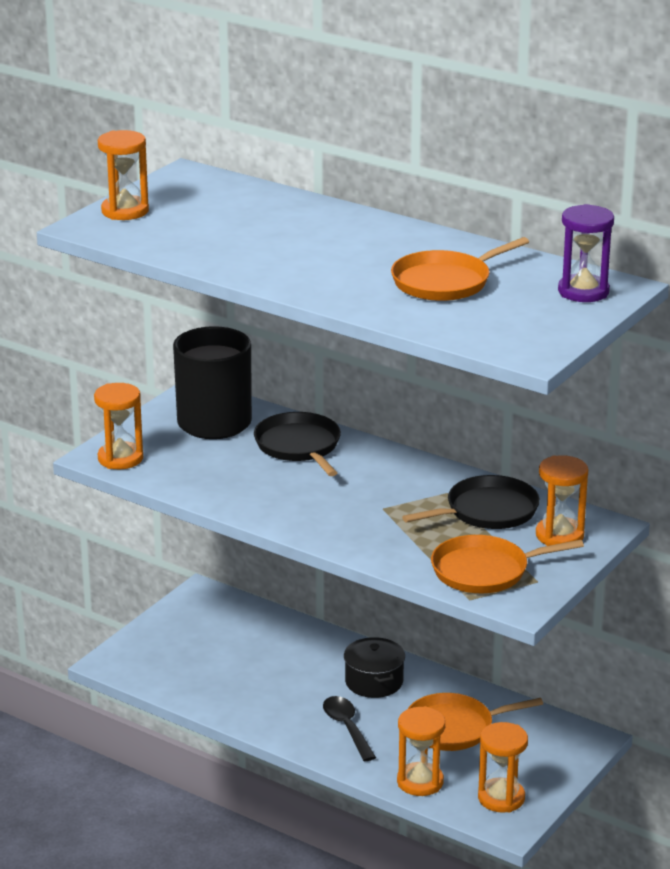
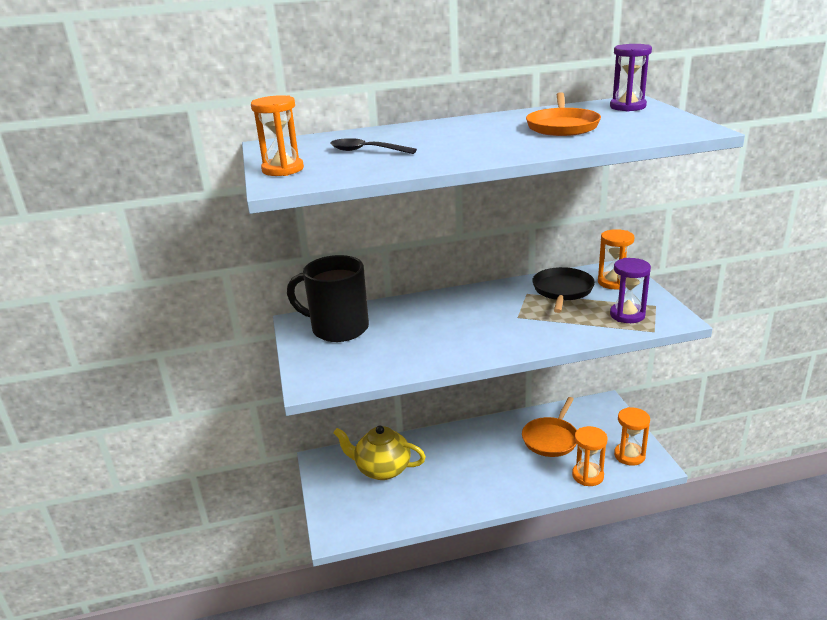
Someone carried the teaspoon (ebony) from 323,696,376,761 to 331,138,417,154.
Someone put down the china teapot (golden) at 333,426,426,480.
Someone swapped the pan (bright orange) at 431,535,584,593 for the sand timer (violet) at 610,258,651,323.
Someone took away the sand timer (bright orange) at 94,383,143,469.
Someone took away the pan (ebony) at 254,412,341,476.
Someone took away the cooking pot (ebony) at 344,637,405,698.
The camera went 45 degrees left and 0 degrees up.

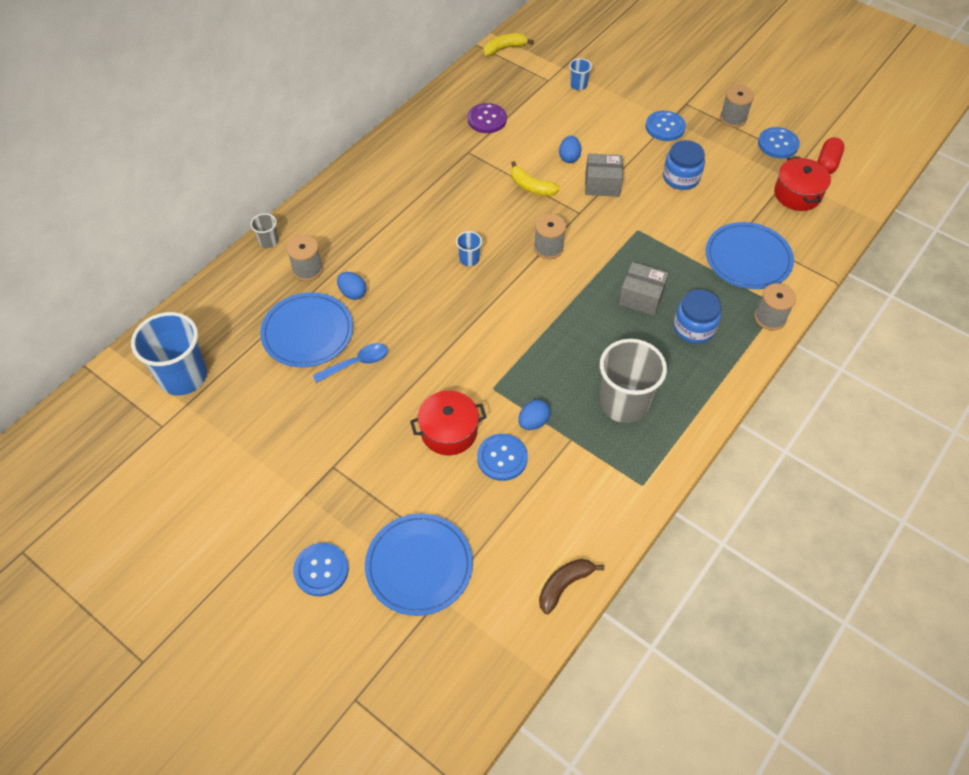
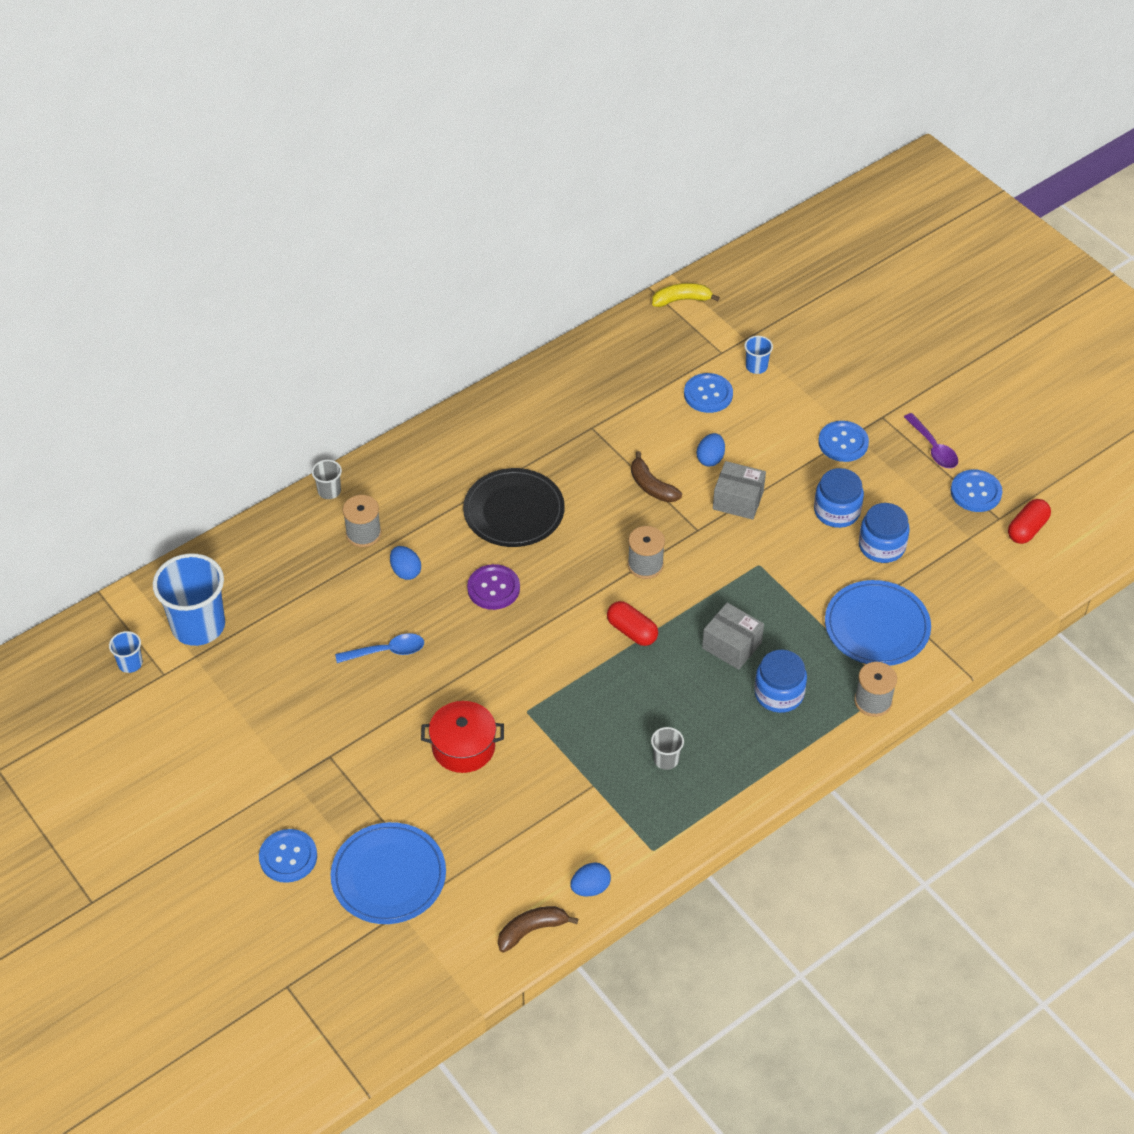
Someone carried the cup (blue) from 456,231,482,266 to 109,631,143,673.
Someone put down the plate (ebony) at 463,468,565,547.
Someone carried the sewing button (violet) from 468,103,507,133 to 467,564,520,610.
Someone carried the egg (blue) from 518,400,550,430 to 570,863,611,896.
Someone put down the capsule (red) at 607,601,658,646.
Someone repainted the banana (golden) at 511,161,560,196, which became the banana (dark brown) at 631,451,682,502.
Someone scaled the cup (gray) at 600,339,667,423 by 0.45.
Someone carried the sewing button (blue) from 477,434,528,481 to 684,373,733,413.
Someone put down the jam jar (blue) at 859,503,910,563.
Someone swapped the bobbin (gray) at 720,85,754,128 for the teaspoon (violet) at 904,413,958,468.
Someone took away the plate (blue) at 260,292,353,368.
Someone took away the cooking pot (red) at 774,157,831,211.
The camera went 15 degrees right and 5 degrees down.

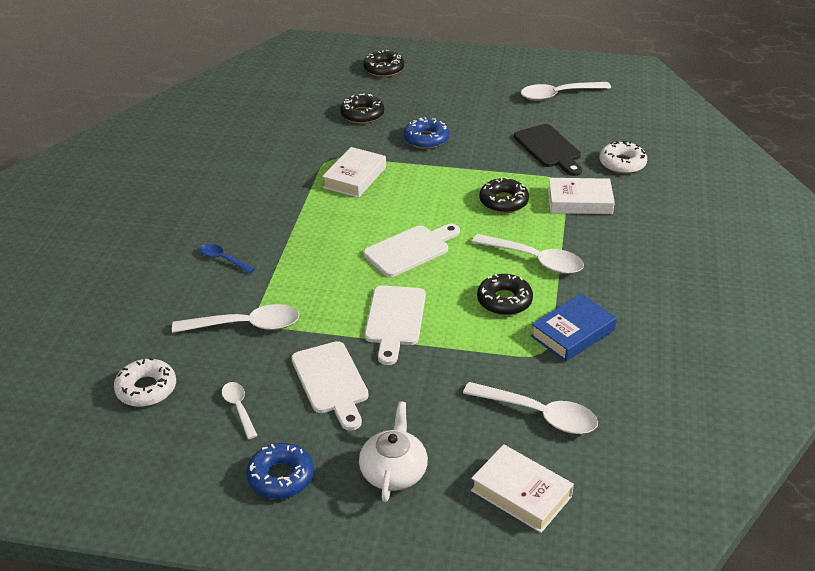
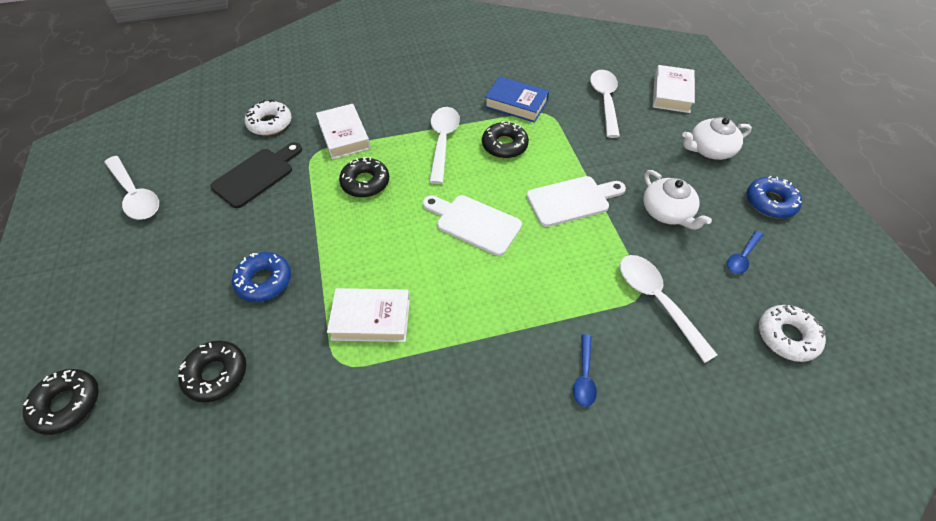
Someone swapped the cutting board (pure white) at 291,341,369,431 for the china teapot (pure white) at 643,170,712,230.
Someone repainted the teaspoon (pure white) at 222,382,258,439, which became the teaspoon (blue) at 727,230,763,274.
The camera went 115 degrees left and 15 degrees up.

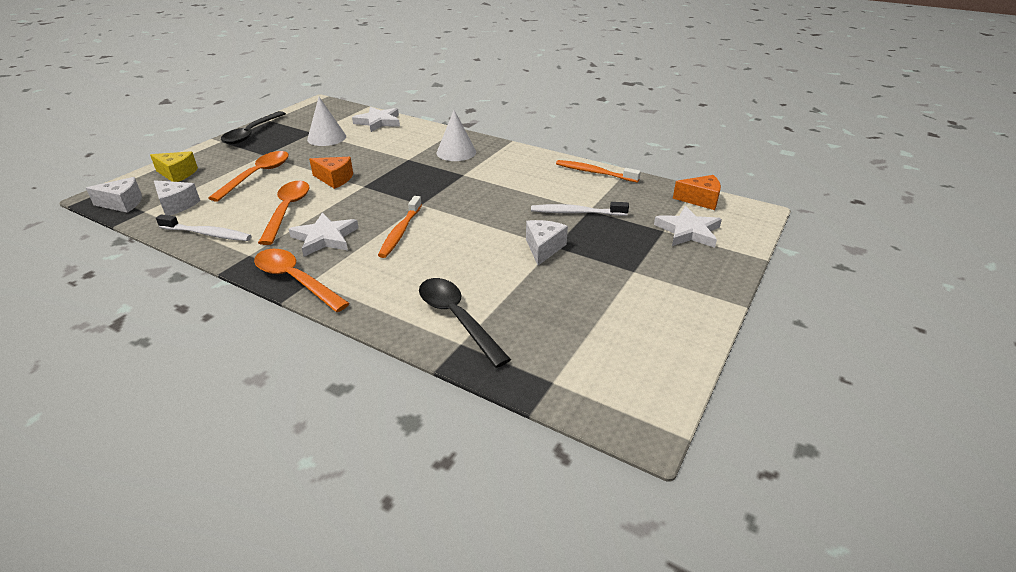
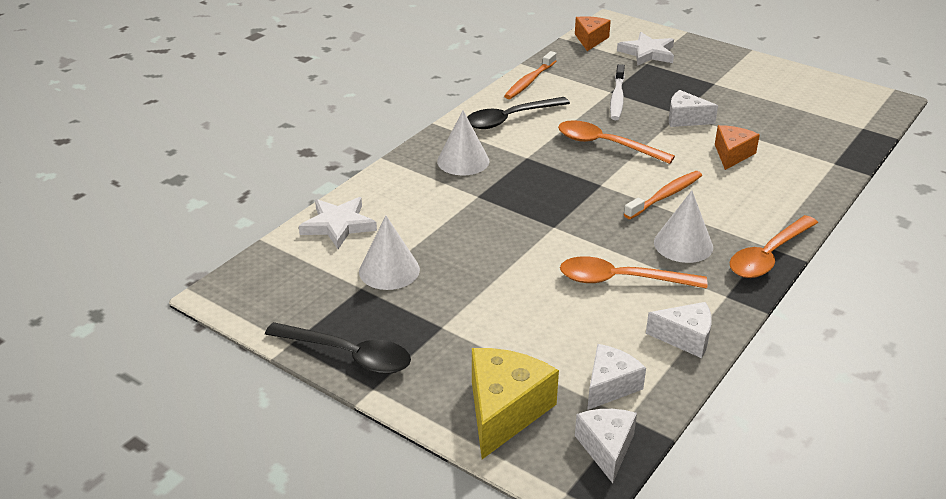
Someone carried the teaspoon (ebony) from 419,278,511,368 to 467,97,570,129.
Someone scaled the piece of cheese (golden) at 150,151,198,182 by 1.57.
Someone carried the teaspoon (bright orange) from 208,151,289,202 to 558,120,675,164.
Someone rotated the tooth brush (bright orange) at 378,196,422,258 by 60 degrees counterclockwise.
Someone swapped the tooth brush (pure white) at 156,214,251,241 for the piece of cheese (pure white) at 646,302,712,358.
Someone swapped the star (pure white) at 289,212,359,256 for the cone shape (pure white) at 654,191,713,263.
Someone carried the piece of cheese (bright orange) from 309,157,353,189 to 715,125,760,170.
The camera went 85 degrees left and 0 degrees up.

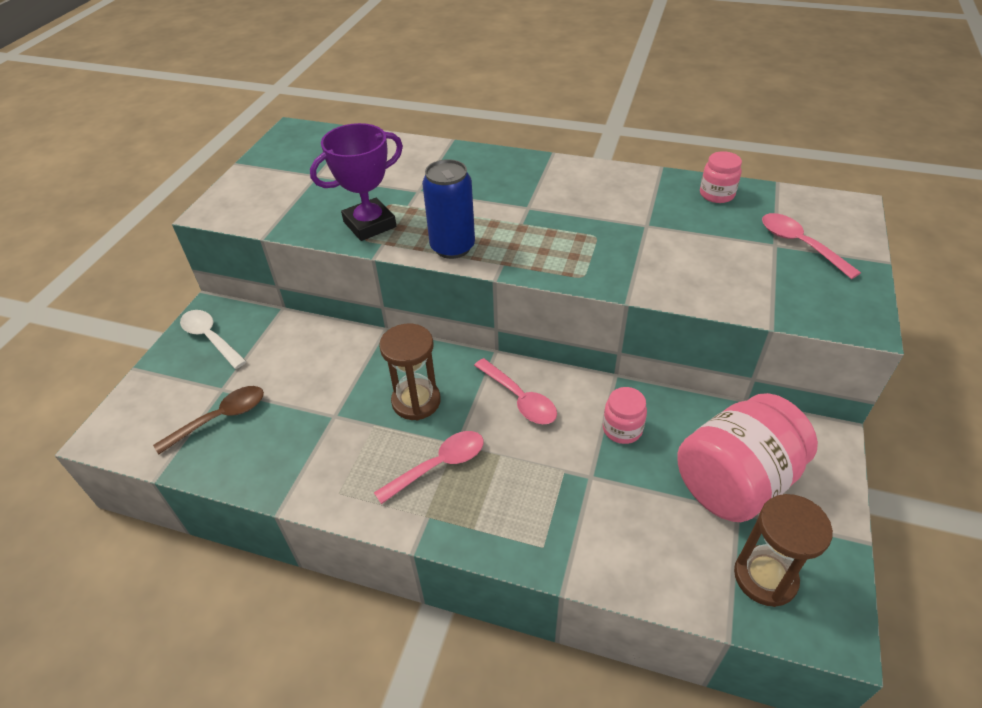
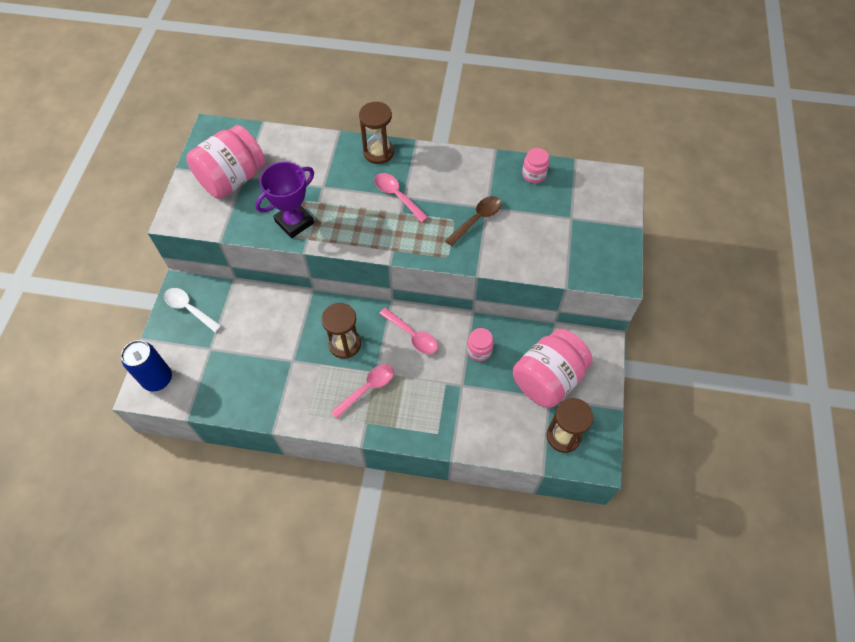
Someone carried the tin (blue) from 422,159,475,259 to 121,340,172,392.
Someone put down the jam jar (rose-pink) at 186,125,265,199.
Someone put down the sand timer (dark brown) at 359,102,394,164.
Someone carried the teaspoon (rose-pink) from 762,213,861,279 to 374,173,428,223.
Someone carried the teaspoon (dark brown) from 153,386,264,454 to 445,196,502,246.
The camera went 10 degrees left and 15 degrees up.

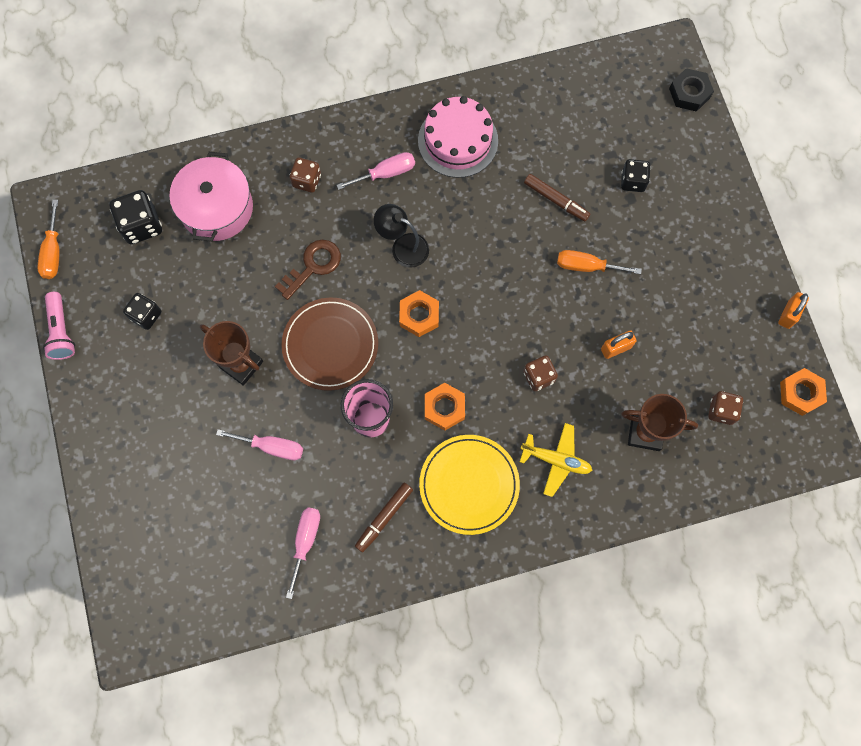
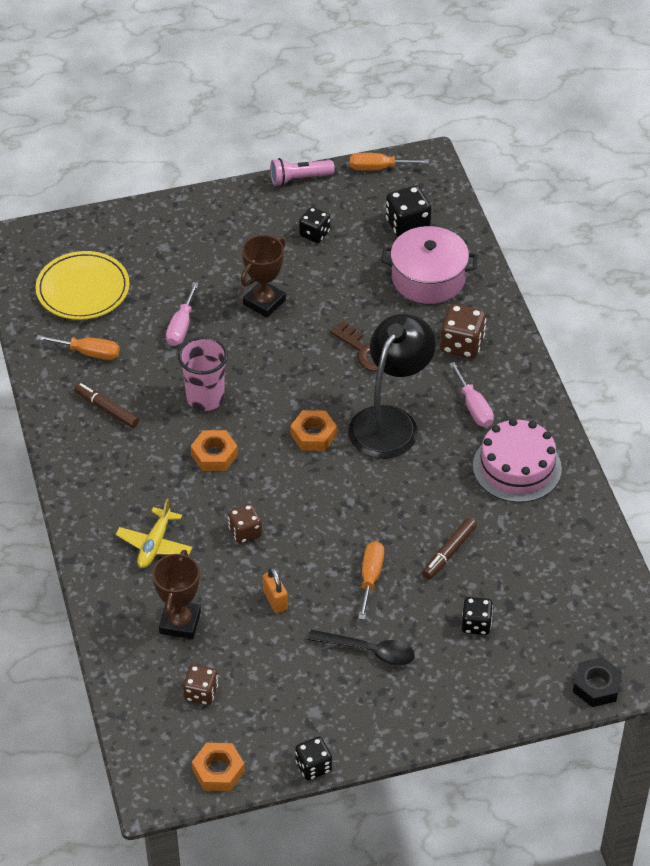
Someone carried the plate (golden) from 419,435,520,535 to 36,251,130,320.
Someone repainted the hand screwdriver (rose-pink) at 286,507,320,599, which became the hand screwdriver (bright orange) at 36,335,120,360.
Someone swapped the lock (bright orange) at 778,292,809,329 for the dice (ebony) at 295,737,332,780.
Someone put down the teaspoon (ebony) at 308,630,415,666.
Someone scaled the reading lamp (ebony) at 374,204,429,268 by 1.78.
Someone scaled the dice (dark brown) at 290,158,321,193 by 1.50.
Someone took away the plate (dark brown) at 281,298,378,391.
The camera went 90 degrees right and 25 degrees down.

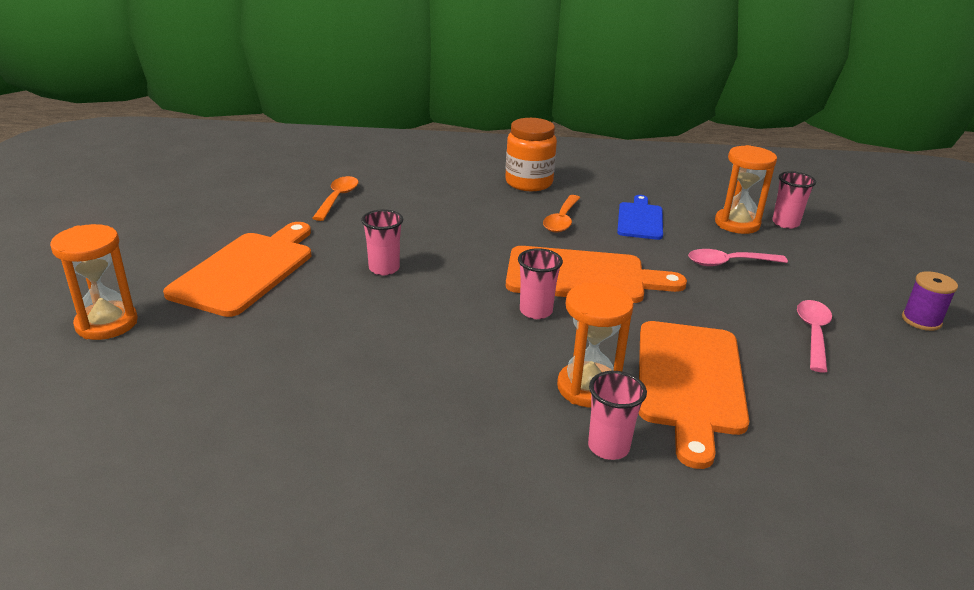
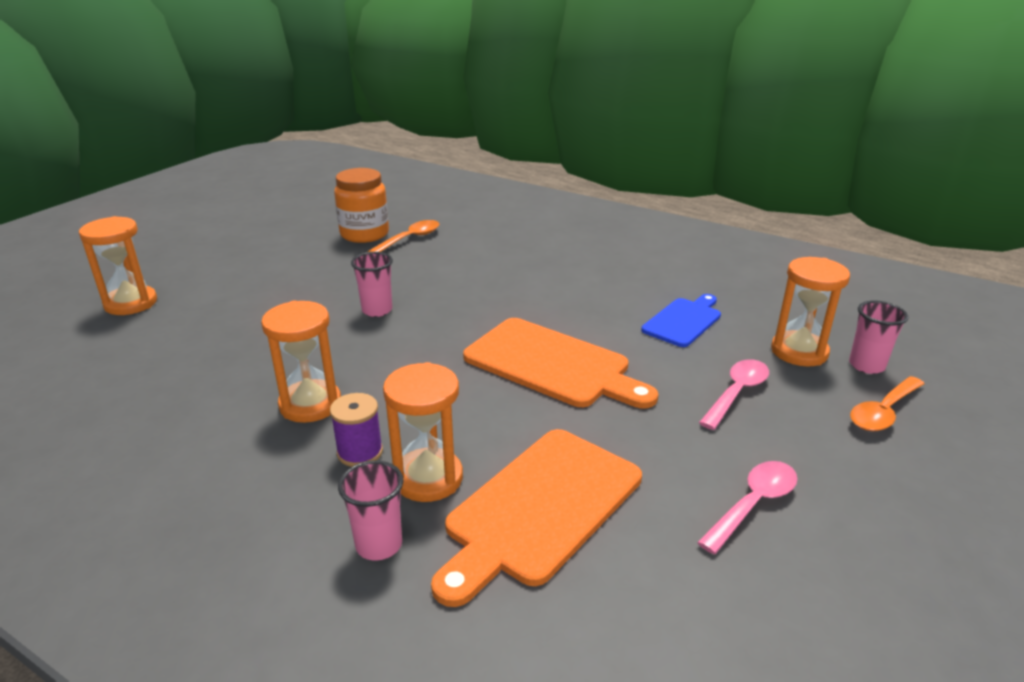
Someone put down the sand timer (bright orange) at 261,301,341,423.
Someone carried the bobbin (violet) from 902,271,958,331 to 330,393,383,467.
Someone carried the jam jar (bright orange) from 505,118,557,191 to 334,168,389,243.
Someone rotated the teaspoon (rose-pink) at 688,249,788,266 by 105 degrees clockwise.
Someone carried the teaspoon (bright orange) from 543,195,580,233 to 850,376,924,431.
Someone took away the cutting board (bright orange) at 163,222,311,317.
Someone took away the cup (rose-pink) at 518,248,563,319.
The camera went 30 degrees right and 0 degrees up.

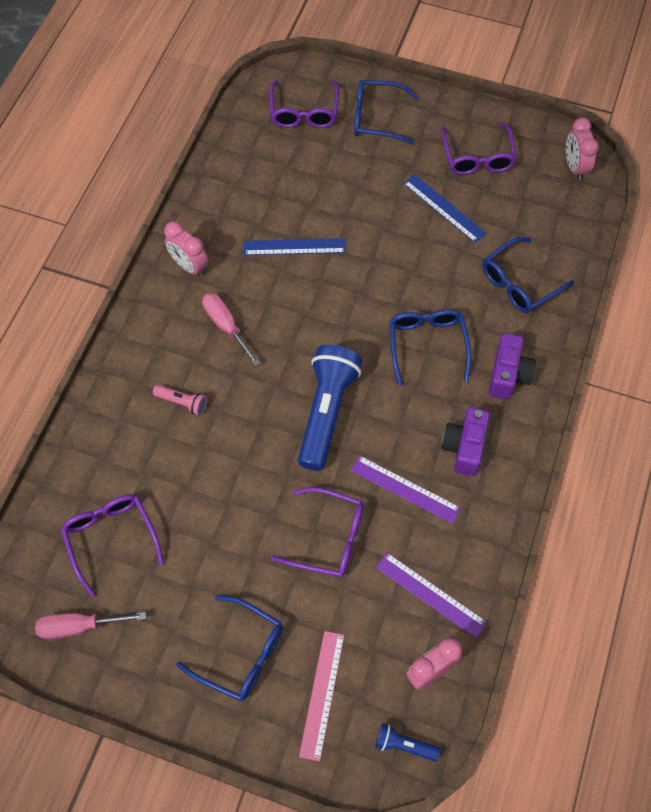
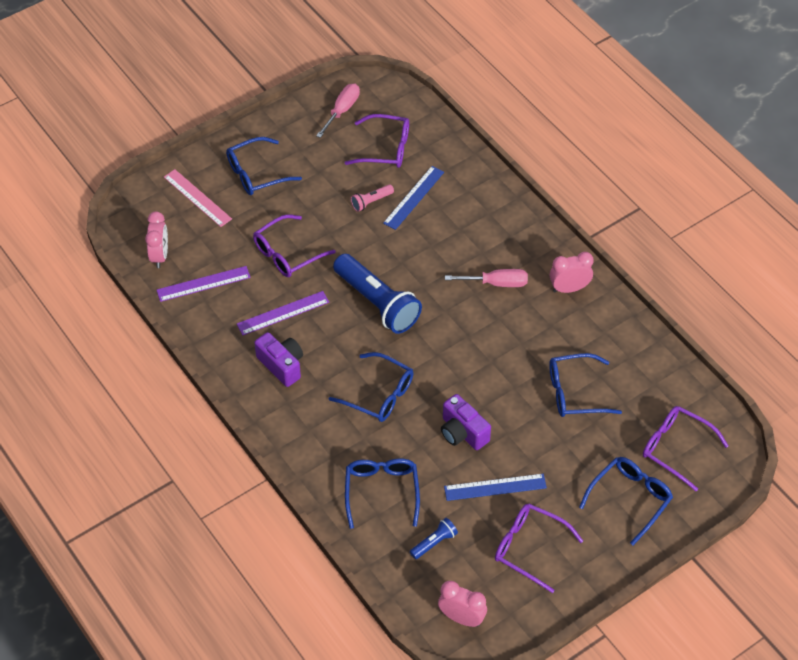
Someone carried the flashlight (rose-pink) from 153,385,207,416 to 351,184,394,212.
Someone carried the measuring stick (blue) from 244,238,346,255 to 383,166,444,230.
Someone carried the flashlight (blue) from 375,723,440,761 to 410,518,458,559.
Someone carried the compact camera (violet) from 489,333,536,399 to 441,394,491,450.
Someone put down the eyeglasses (blue) at 549,353,622,417.
The camera went 125 degrees right and 10 degrees down.

